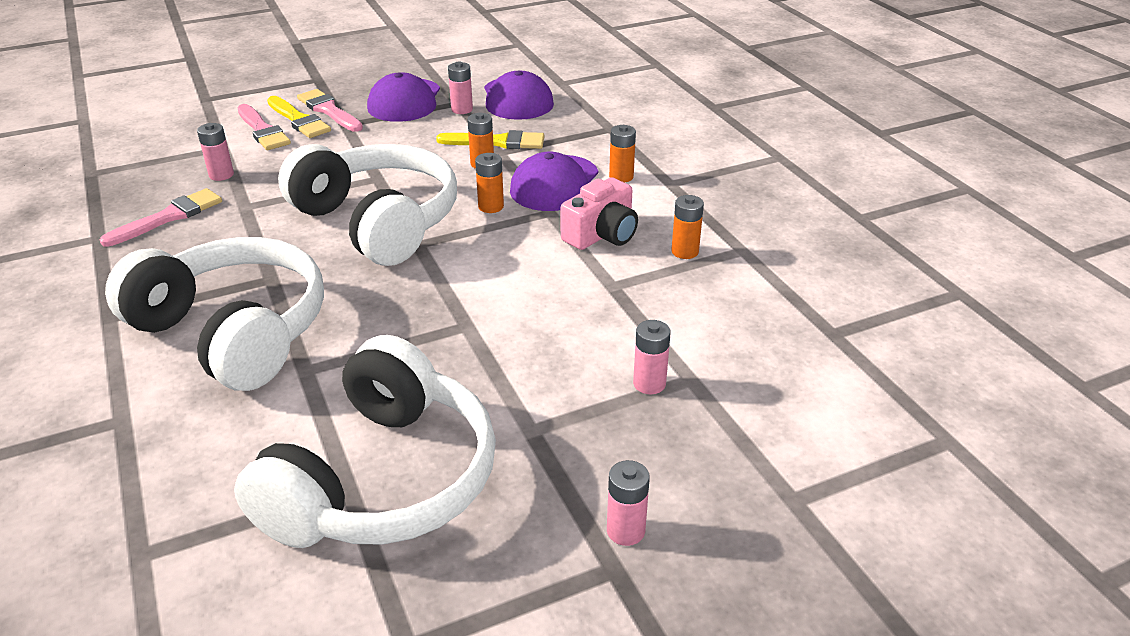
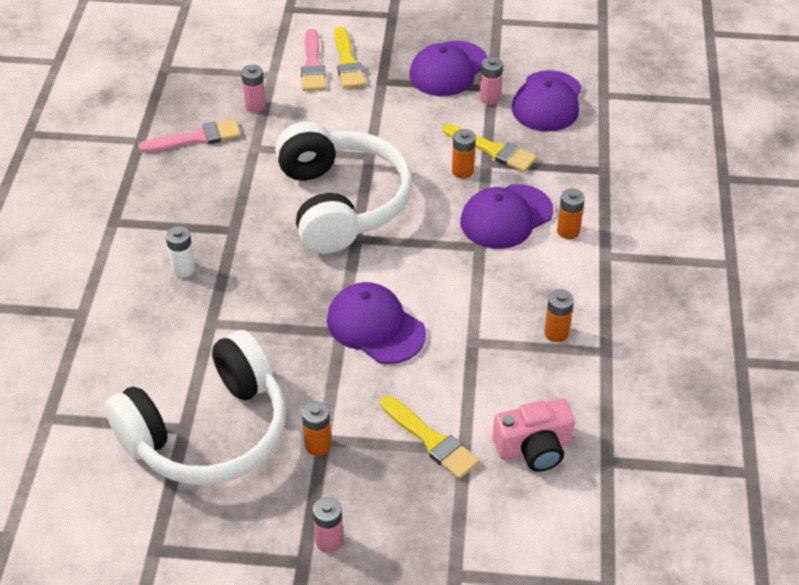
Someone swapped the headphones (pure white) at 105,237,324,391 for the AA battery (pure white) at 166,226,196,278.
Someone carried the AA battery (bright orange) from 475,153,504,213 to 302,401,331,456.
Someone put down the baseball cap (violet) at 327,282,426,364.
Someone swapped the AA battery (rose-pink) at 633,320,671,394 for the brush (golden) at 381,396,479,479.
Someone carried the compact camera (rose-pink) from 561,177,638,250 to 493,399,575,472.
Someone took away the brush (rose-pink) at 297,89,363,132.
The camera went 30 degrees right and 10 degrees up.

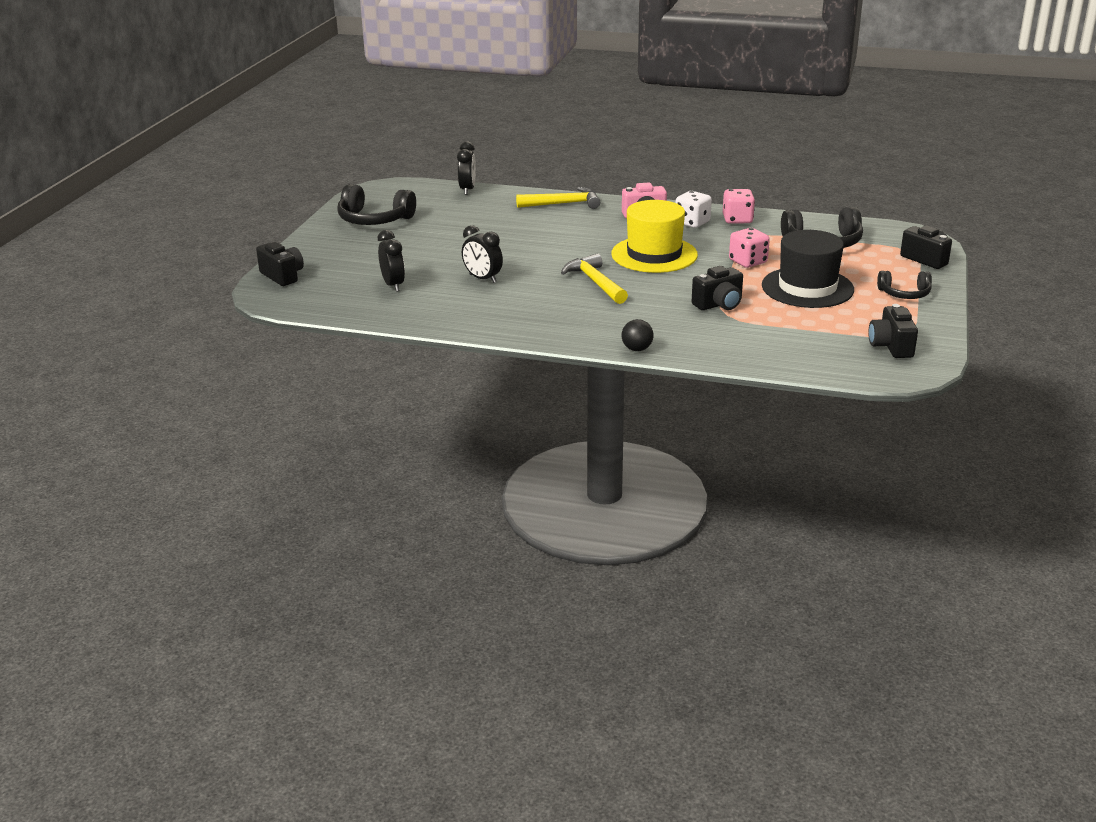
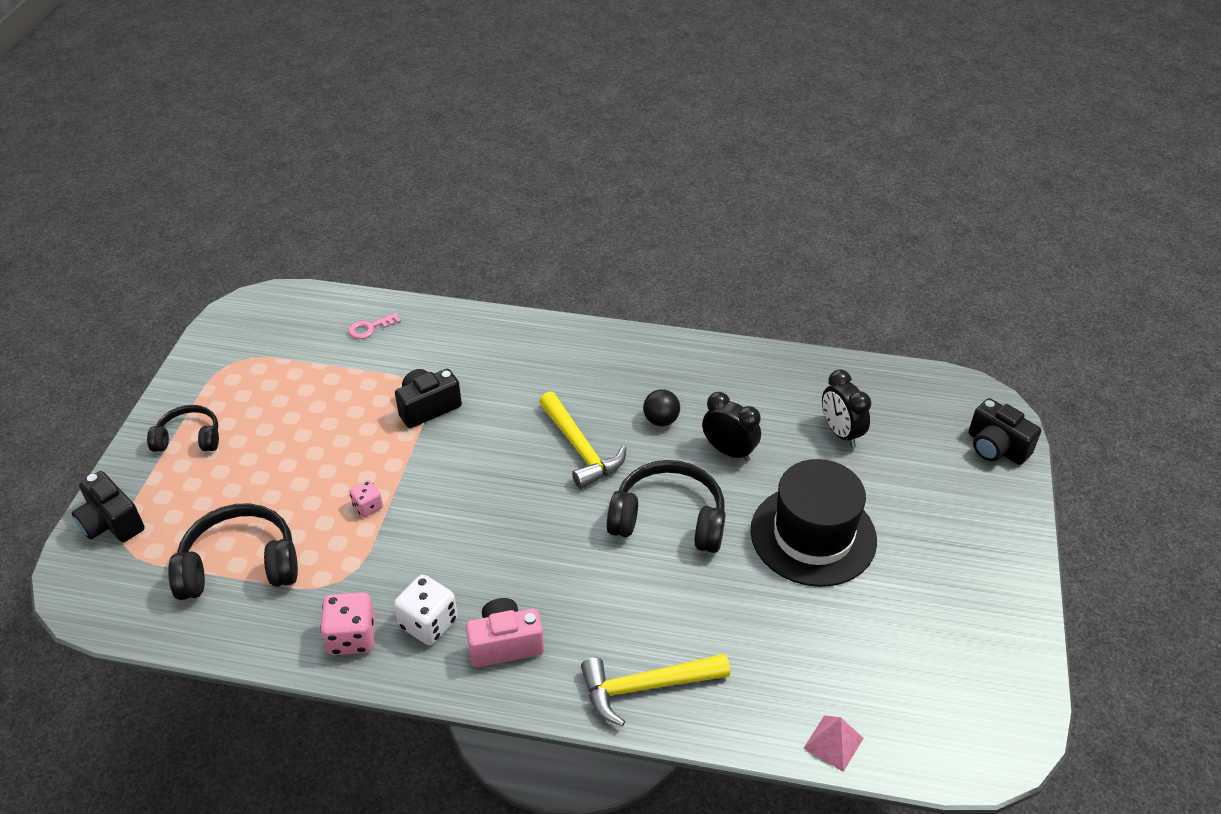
Someone put down the key (rose-pink) at 348,313,401,339.
Someone scaled the dice (rose-pink) at 729,228,770,268 by 0.58.
Someone carried the headphones (ebony) from 337,184,416,225 to 607,460,726,553.
Someone carried the play ball (ebony) from 622,319,654,351 to 643,389,680,426.
Someone carried the tall hat (ebony) from 762,230,854,308 to 750,459,877,587.
Someone swapped the bedside clock (ebony) at 457,141,476,195 for the pyramid shape (rose-pink) at 804,715,864,772.
Someone took away the tall hat (golden) at 611,200,698,273.
Someone took away the compact camera (ebony) at 868,304,918,358.
The camera went 175 degrees right and 15 degrees up.

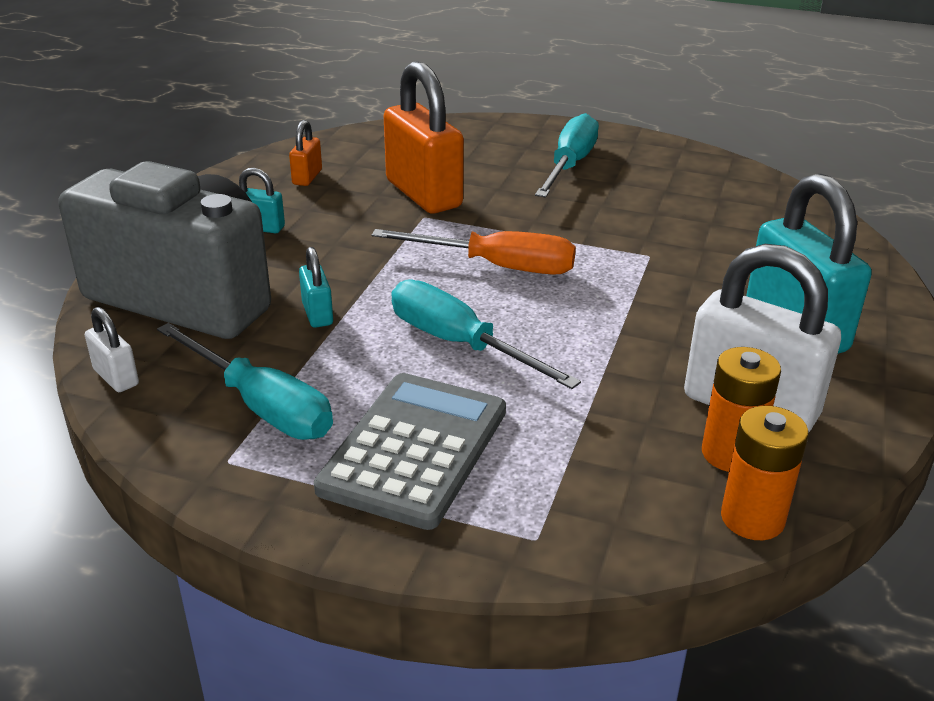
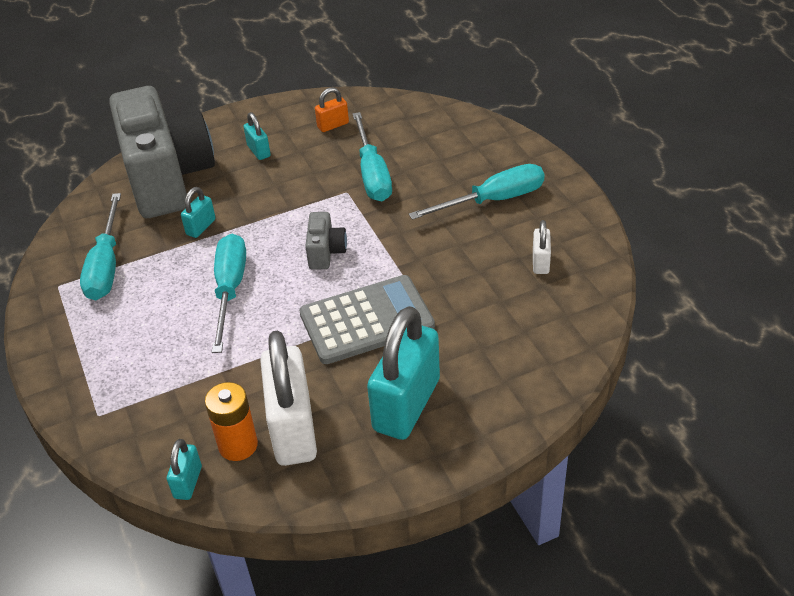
Someone swapped the AA battery (bright orange) at 721,406,809,540 for the lock (aqua) at 167,439,202,500.
Someone carried the pocket calculator (gray) from 314,373,506,530 to 299,275,435,364.
Someone swapped the hand screwdriver (bright orange) at 372,229,576,275 for the compact camera (gray) at 305,212,347,270.
Someone swapped the lock (bright orange) at 384,61,464,213 for the hand screwdriver (aqua) at 353,112,392,201.
Someone carried the lock (pure white) from 85,307,139,392 to 533,220,551,274.
The camera went 50 degrees right and 10 degrees up.

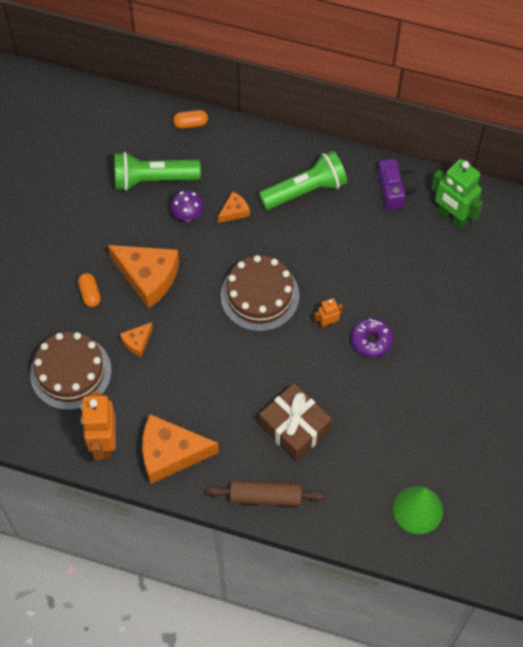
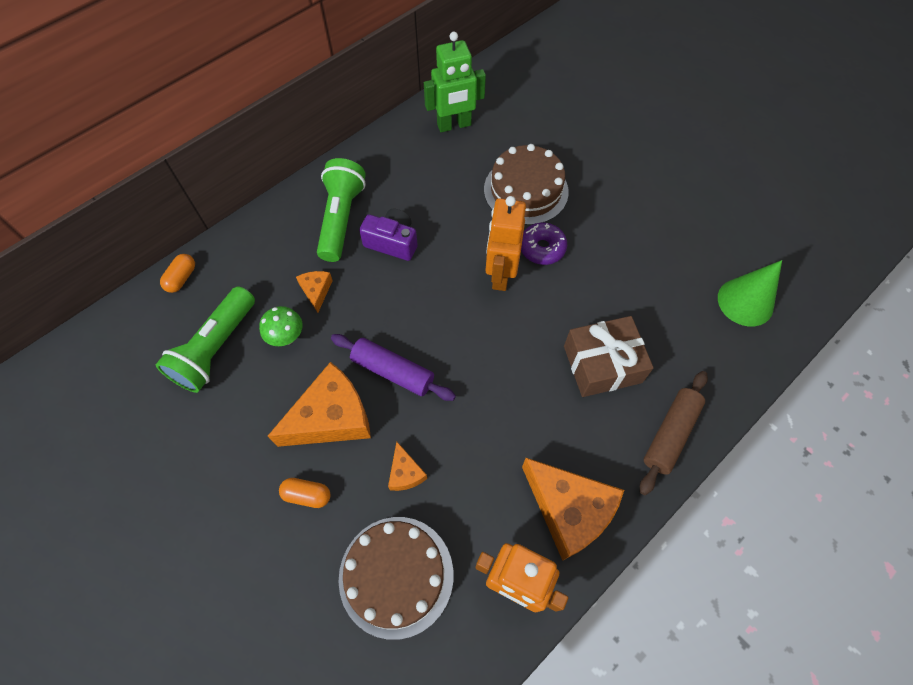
Someone repainted the mushroom (violet) at 171,190,204,221, which became the mushroom (green) at 259,306,303,346.
Someone put down the dough roller (violet) at 331,334,456,401.
Someone carried the compact camera (violet) from 377,159,417,210 to 359,209,418,261.
Someone carried the gateau (dark brown) from 221,255,299,331 to 484,144,569,225.
Someone scaled the robot (bright orange) at 314,298,343,328 by 2.01.
Someone rotated the piece of cheese (bright orange) at 142,414,219,484 by 75 degrees counterclockwise.
The camera went 60 degrees left and 0 degrees up.

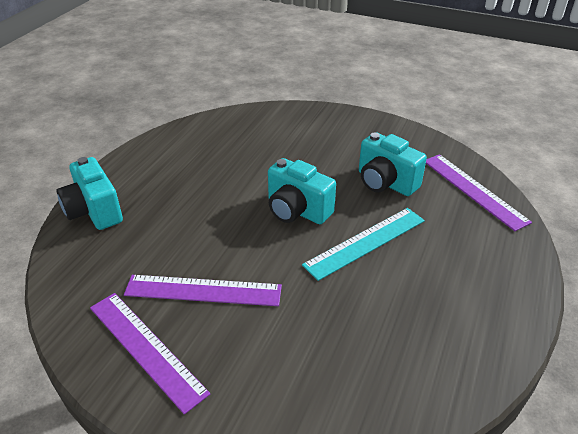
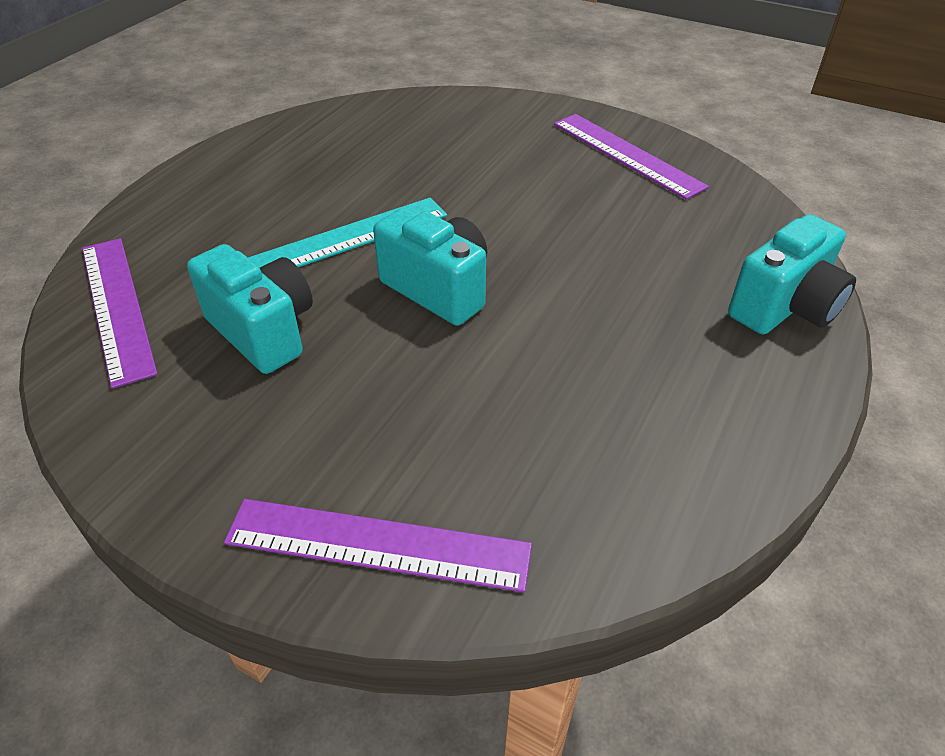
Someone carried the measuring stick (violet) from 124,275,282,306 to 224,499,532,593.
Someone rotated the compact camera (aqua) at 56,157,123,230 by 75 degrees clockwise.
The camera went 175 degrees left and 5 degrees up.

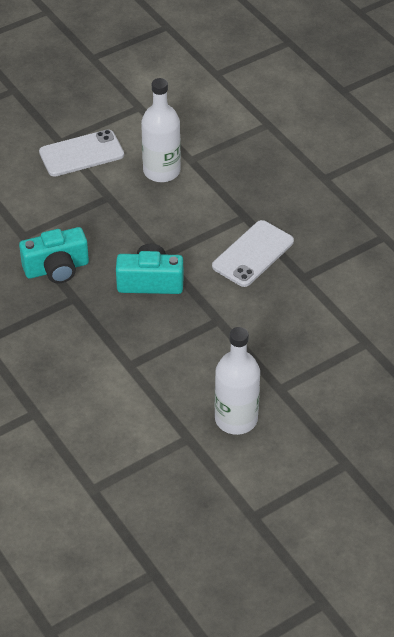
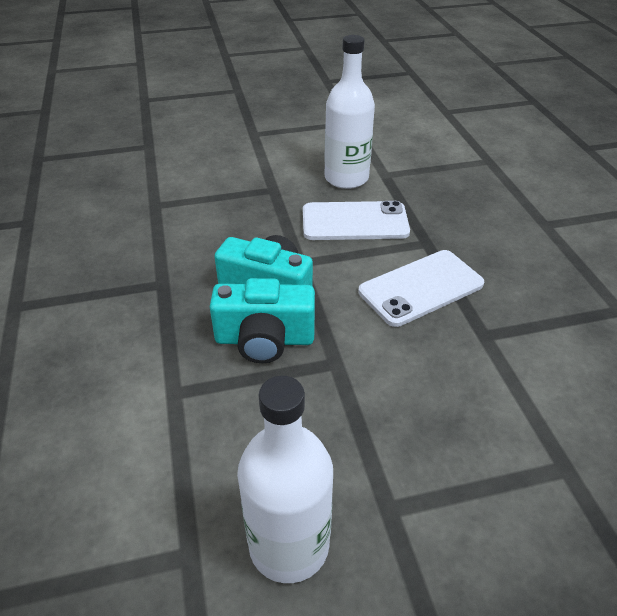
Someone carried the compact camera (aqua) from 19,227,89,284 to 210,278,315,363.
Someone carried the mobile phone (pure white) from 39,130,124,177 to 303,201,410,240.
The camera went 20 degrees right and 5 degrees down.

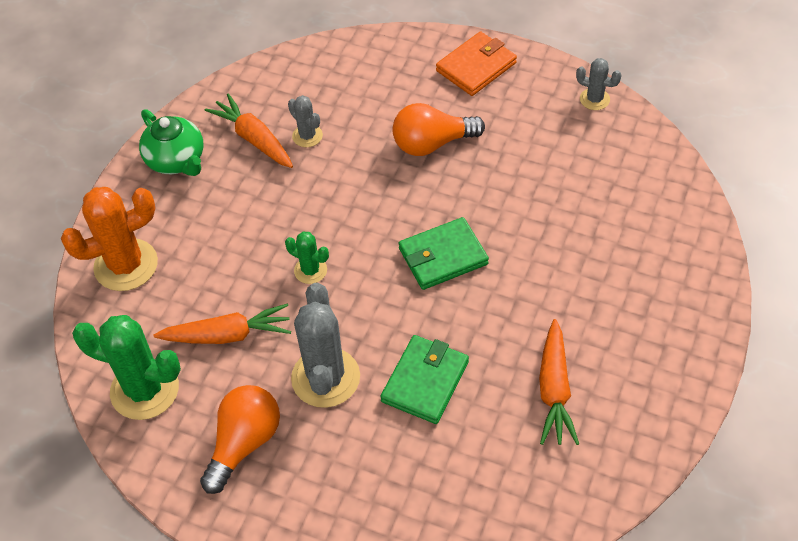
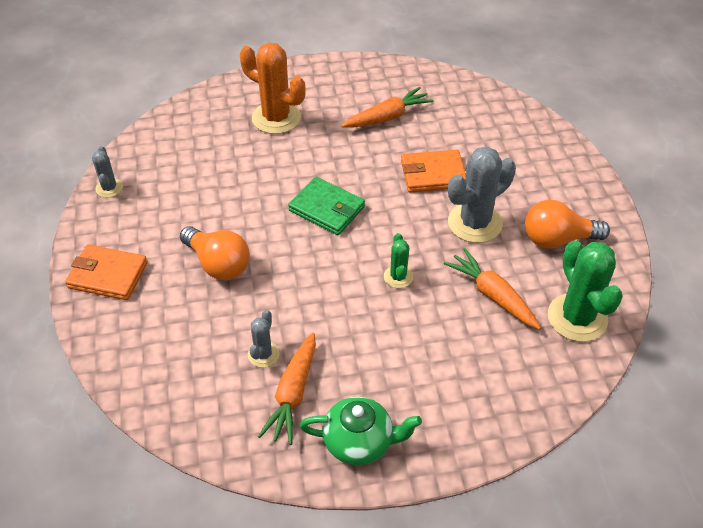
Someone carried the cactus (bright orange) from 61,187,158,291 to 240,43,306,134.
Someone rotated the china teapot (green) at 139,109,204,176 by 75 degrees clockwise.
Someone repainted the card wallet (green) at 380,335,469,424, which became the card wallet (bright orange) at 401,150,466,192.
The camera went 125 degrees left and 5 degrees down.

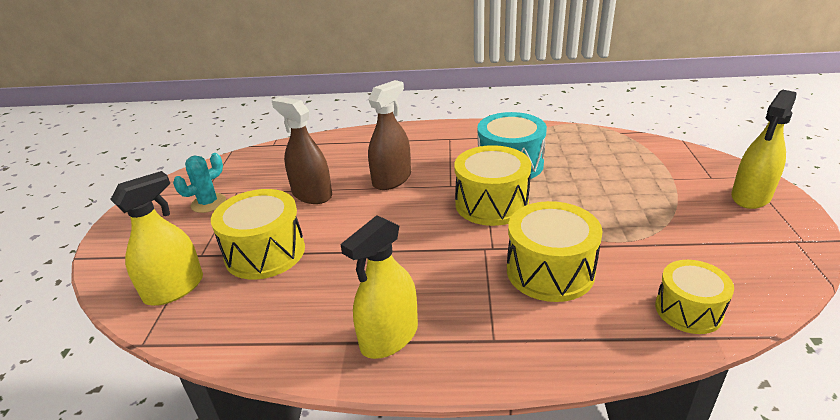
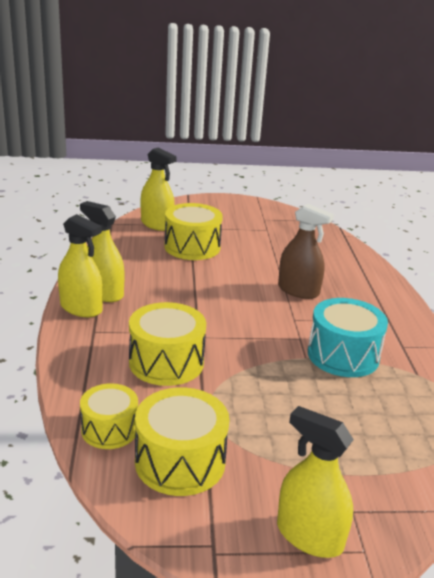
Someone put down the spray cleaner (golden) at 58,214,103,317.
Someone carried the toy drum (golden) from 454,145,531,226 to 135,387,229,496.
Someone took away the cactus (aqua) at 173,153,226,213.
Someone took away the spray cleaner (dark brown) at 271,97,332,204.
The camera went 80 degrees right and 5 degrees down.

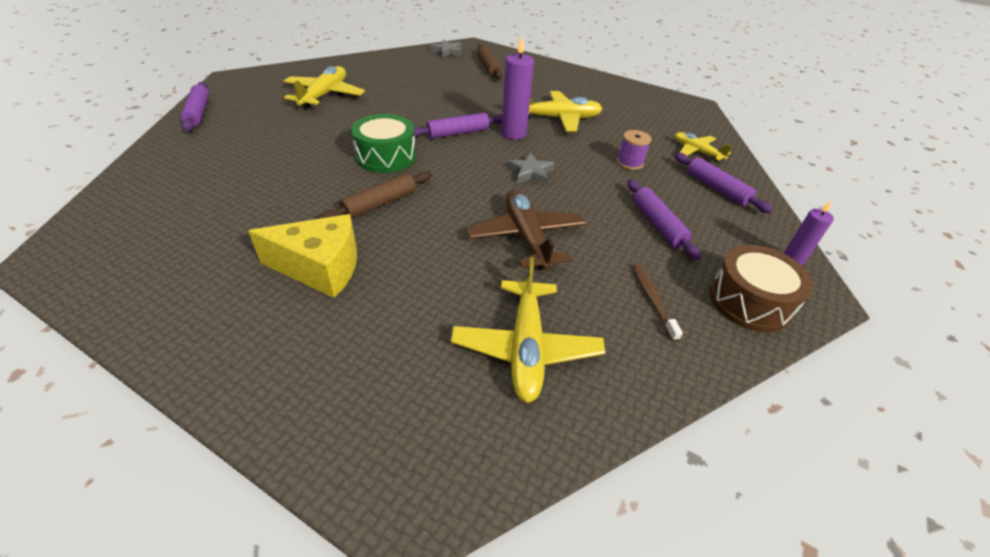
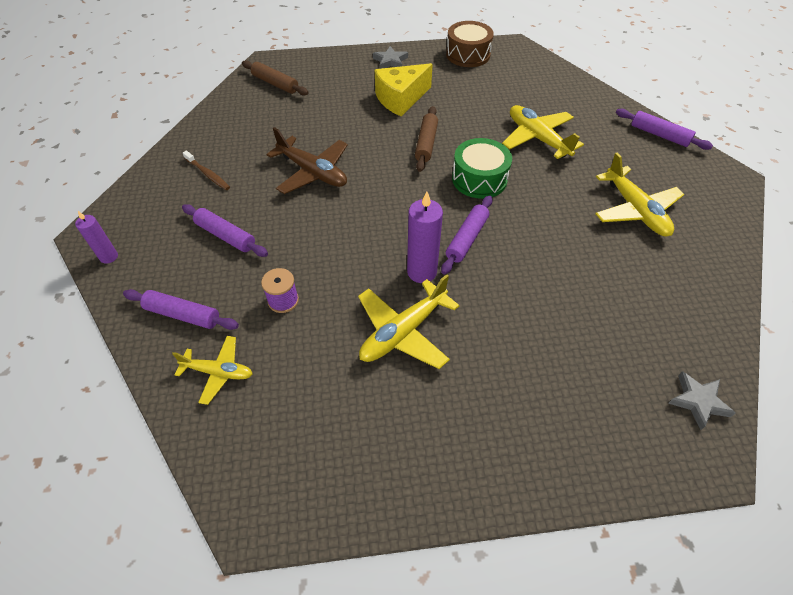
Someone carried the dough roller (dark brown) from 477,44,503,79 to 242,60,308,96.
Someone carried the star (gray) from 507,153,555,185 to 373,46,408,69.
Someone carried the toy drum (dark brown) from 709,245,813,332 to 446,21,494,67.
Someone carried the toy plane (golden) from 451,257,605,403 to 502,105,584,159.
The camera went 145 degrees right and 10 degrees up.

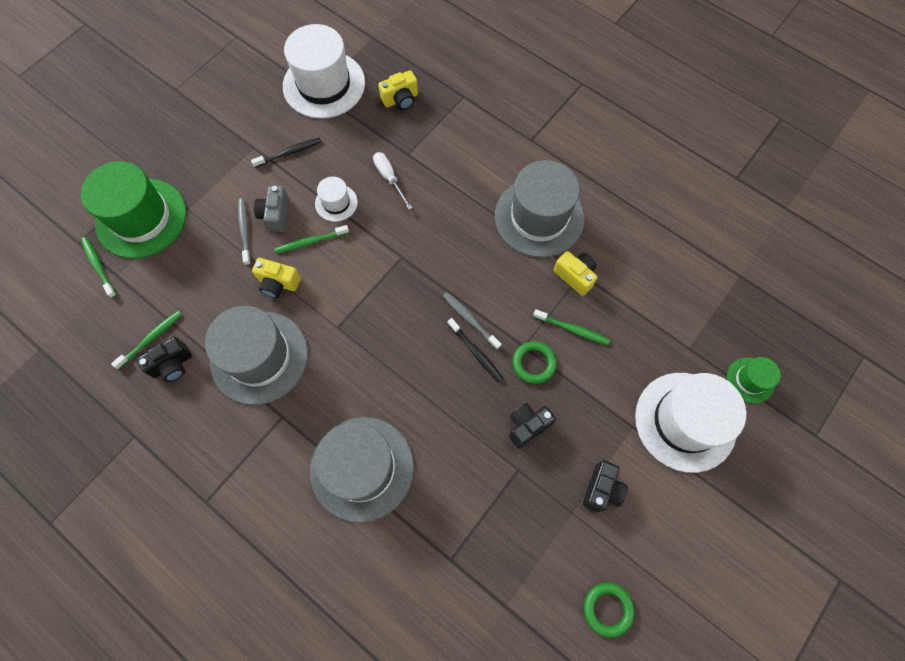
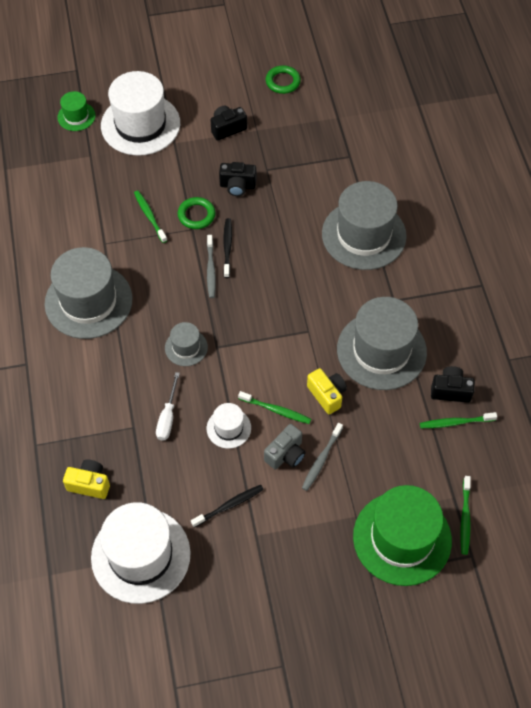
Someone put down the tall hat (gray) at 165,322,208,366.
Someone rotated the tooth brush (ebony) at 251,137,322,168 by 135 degrees clockwise.
Someone took away the compact camera (golden) at 554,251,598,296.
The camera went 140 degrees left and 10 degrees down.

